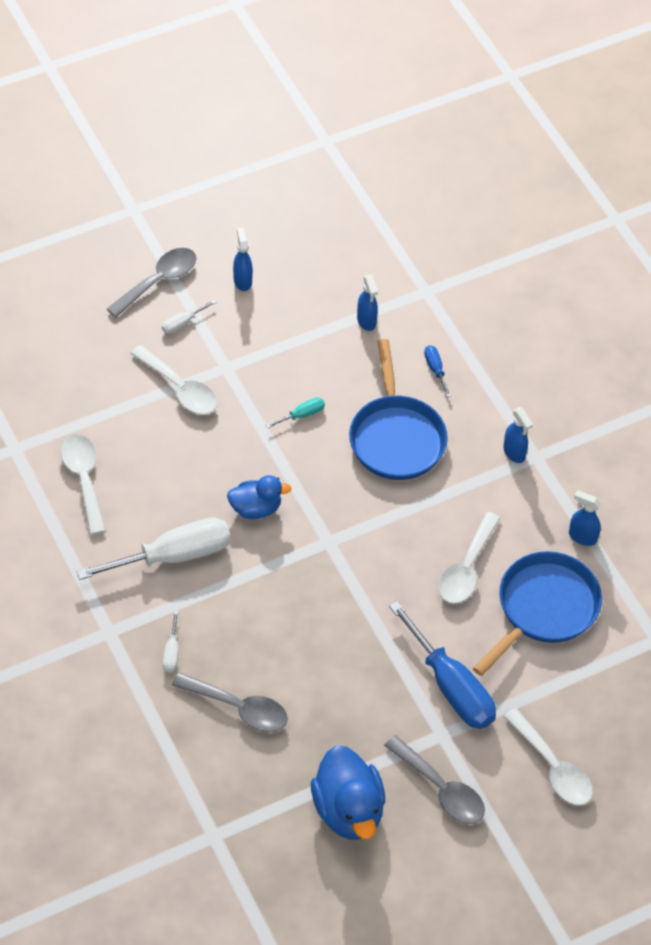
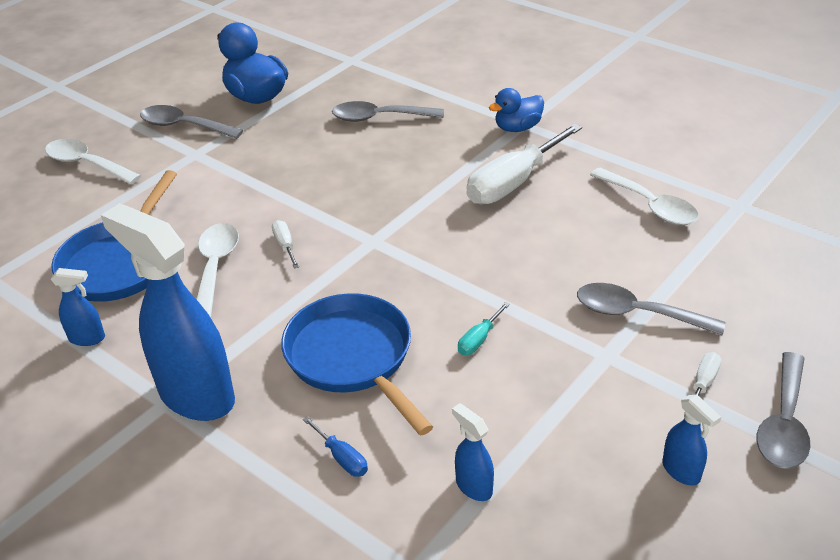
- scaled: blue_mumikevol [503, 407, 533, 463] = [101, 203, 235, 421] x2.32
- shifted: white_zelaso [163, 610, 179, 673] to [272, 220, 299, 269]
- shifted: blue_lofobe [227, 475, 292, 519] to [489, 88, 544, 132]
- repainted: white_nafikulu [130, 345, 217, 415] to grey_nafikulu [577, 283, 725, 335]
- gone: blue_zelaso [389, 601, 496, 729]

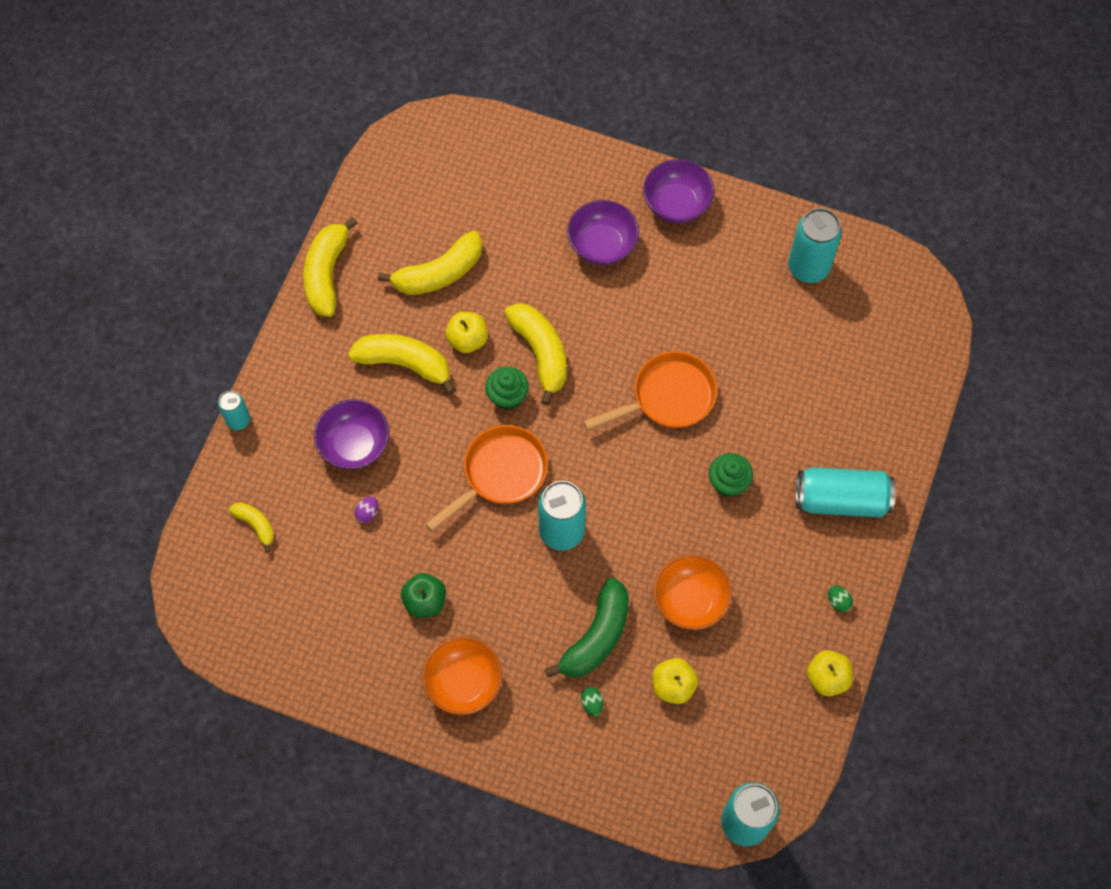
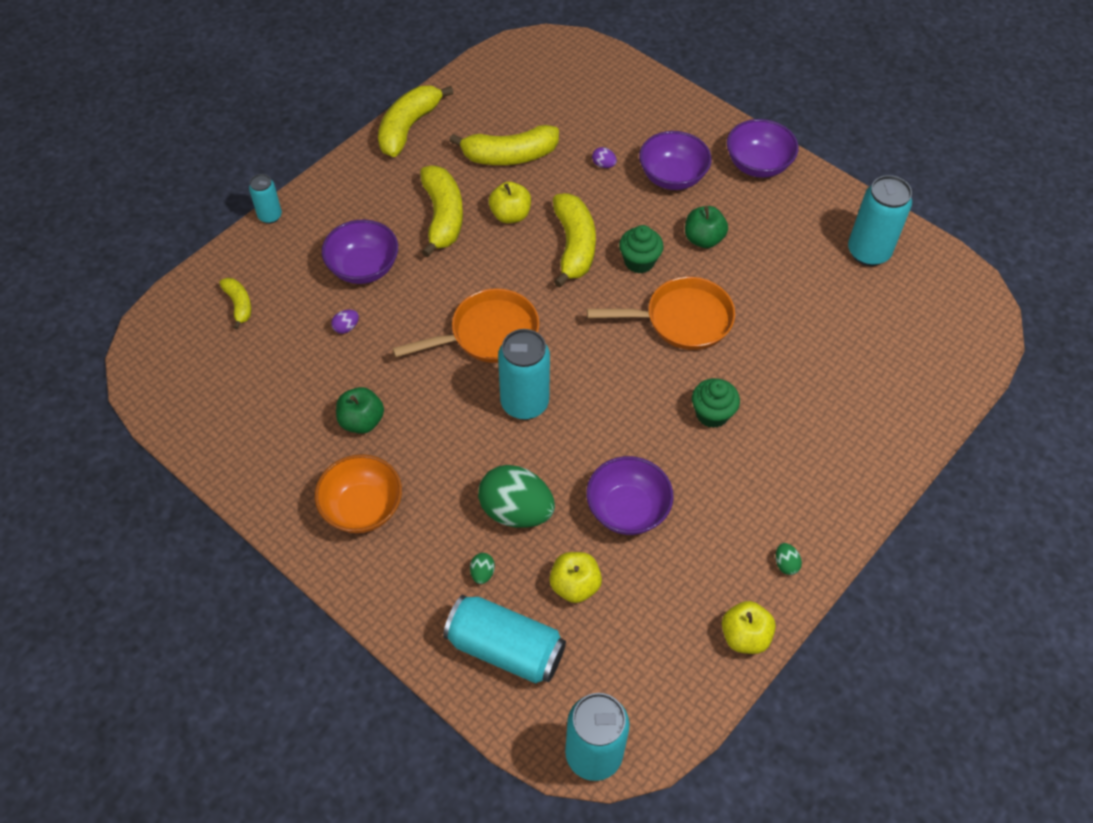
- rotated: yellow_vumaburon [348, 334, 456, 394] = [420, 165, 463, 257] 45 degrees clockwise
- shifted: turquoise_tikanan [796, 467, 895, 518] to [443, 595, 566, 684]
- swapped: green_vumaburon [545, 578, 629, 678] to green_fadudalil [478, 465, 555, 528]
- repainted: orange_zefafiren [654, 555, 732, 630] to purple_zefafiren [586, 456, 674, 535]
- new: purple_fadudalil [592, 147, 617, 168]
- shifted: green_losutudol [485, 367, 529, 410] to [619, 225, 664, 274]
- new: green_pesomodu [685, 206, 728, 248]

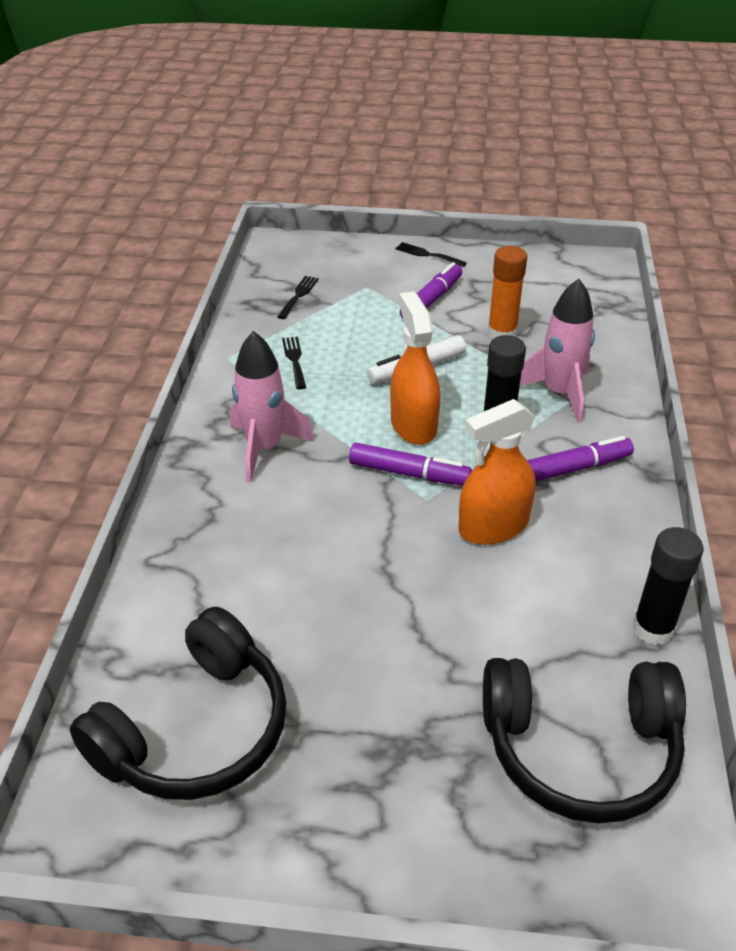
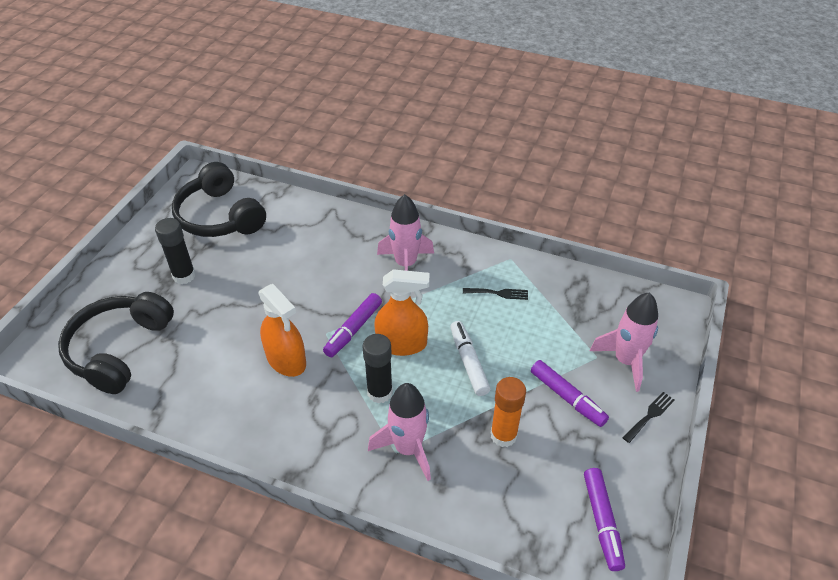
- shifted: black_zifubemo [633, 527, 703, 645] to [155, 218, 195, 284]
- rotated: orange_mumikevol [459, 399, 536, 545] = [258, 284, 306, 377] 150 degrees clockwise
- shifted: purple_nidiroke [527, 436, 634, 481] to [584, 468, 625, 571]
- new: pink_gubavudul [590, 292, 658, 392]
- gone: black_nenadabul [277, 276, 319, 319]

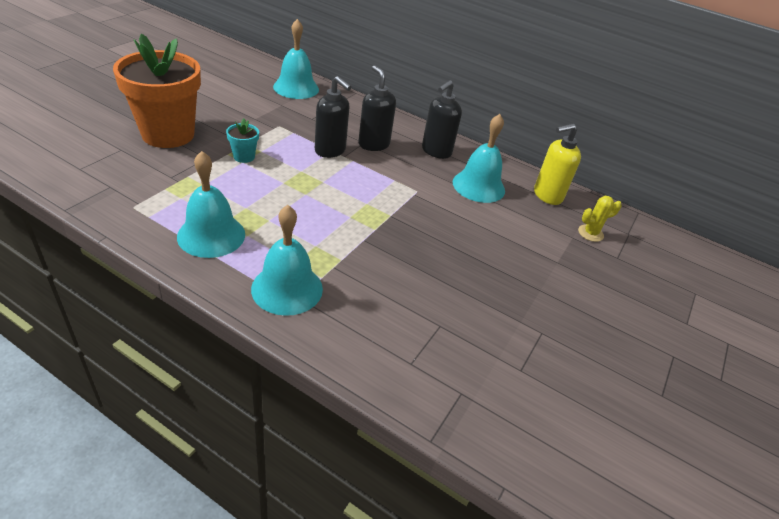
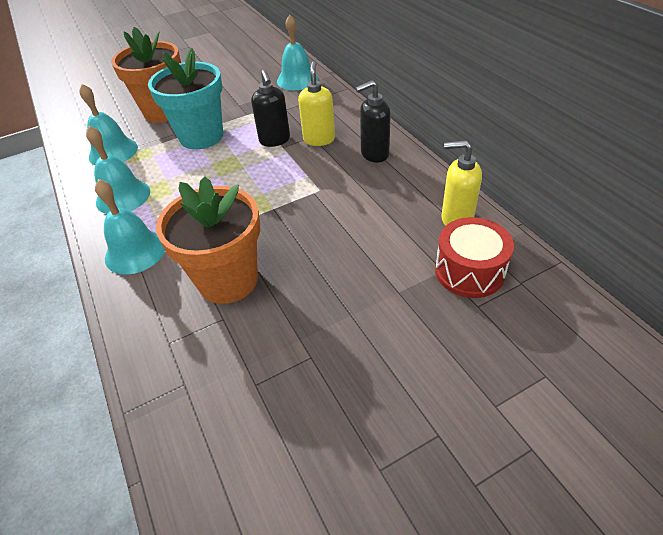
- shifted: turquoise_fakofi [453, 114, 505, 203] to [79, 84, 138, 165]
- scaled: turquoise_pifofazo [226, 118, 259, 163] = [148, 48, 223, 149] x2.46
- new: orange_pifofazo [156, 176, 260, 304]
- repainted: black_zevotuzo [358, 65, 396, 151] to yellow_zevotuzo [298, 61, 335, 146]
- swapped: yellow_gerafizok [578, 196, 622, 242] to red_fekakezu [435, 217, 514, 298]

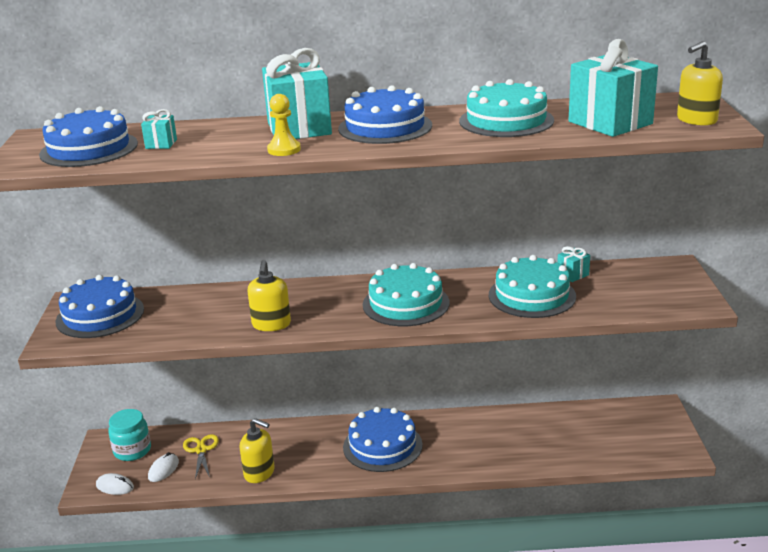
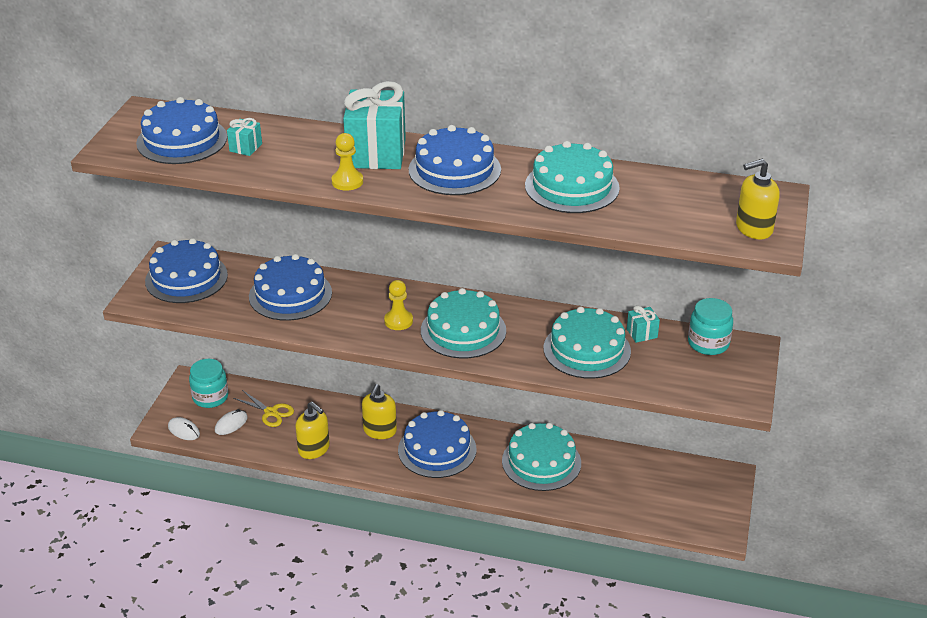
- rotated: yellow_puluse [183, 434, 219, 479] = [233, 390, 294, 427] 120 degrees clockwise
- new: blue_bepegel [249, 254, 332, 321]
- shifted: yellow_zevotuzo [248, 260, 291, 331] to [362, 384, 397, 439]
- new: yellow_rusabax [384, 280, 413, 330]
- new: turquoise_bepegel [502, 423, 581, 491]
- new: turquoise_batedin [688, 298, 733, 355]
- gone: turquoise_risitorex [568, 39, 658, 137]

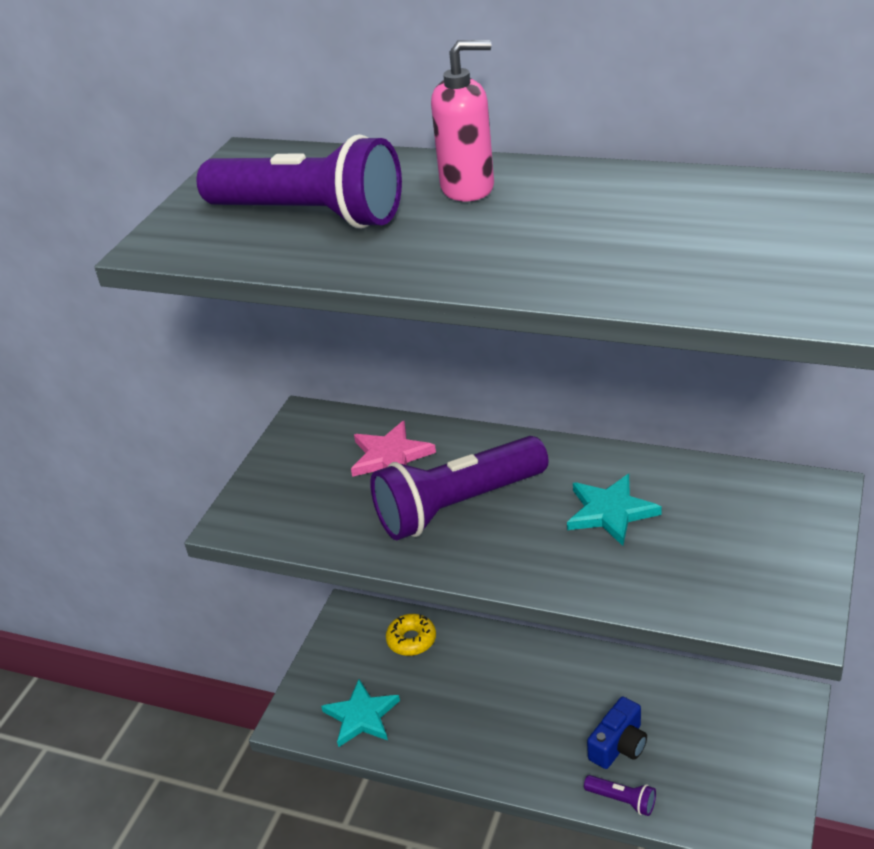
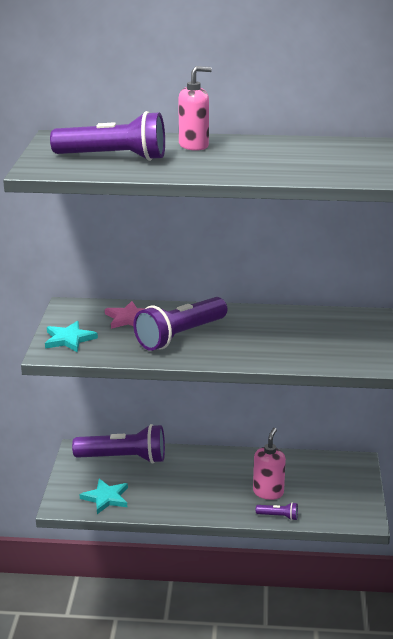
- shifted: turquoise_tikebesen [567, 474, 662, 546] to [45, 321, 98, 352]
- swapped: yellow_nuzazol [386, 614, 436, 656] to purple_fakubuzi [72, 424, 165, 464]
- swapped: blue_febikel [587, 697, 647, 769] to pink_zevotuzo [253, 428, 286, 500]

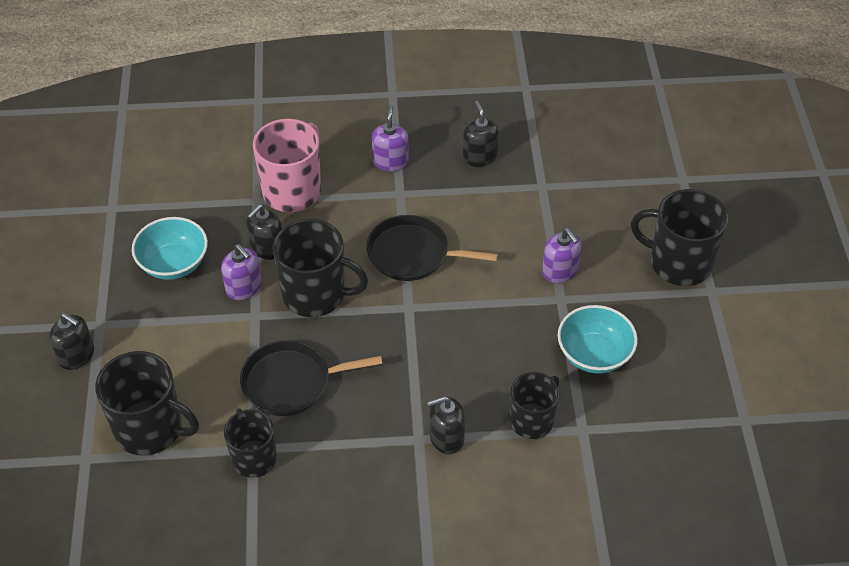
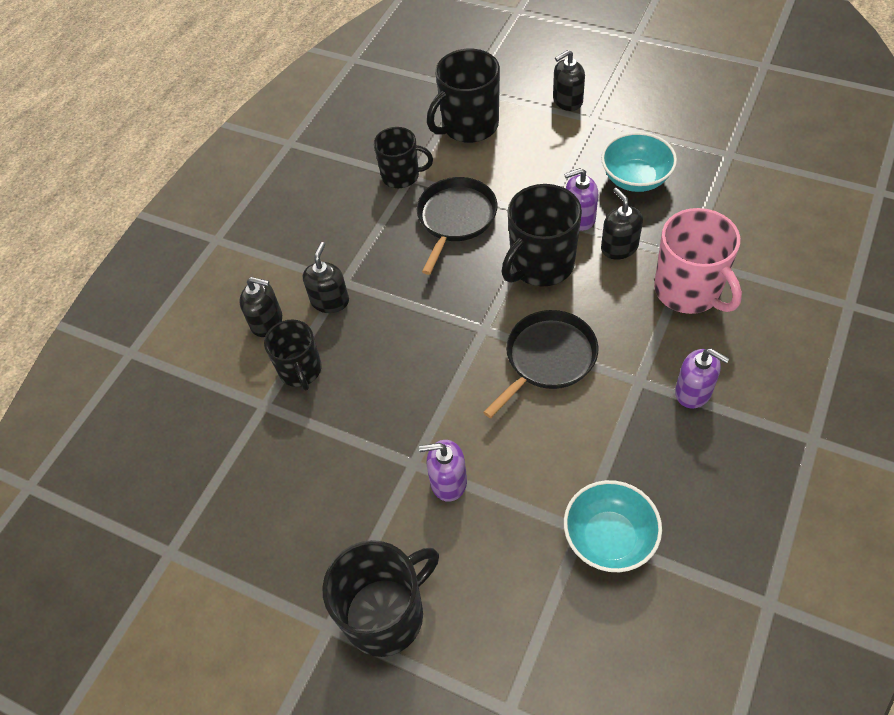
- shifted: black_zevotuzo [462, 101, 499, 167] to [239, 277, 282, 337]
- shifted: turquoise_zefafiren [558, 305, 638, 374] to [564, 480, 662, 572]

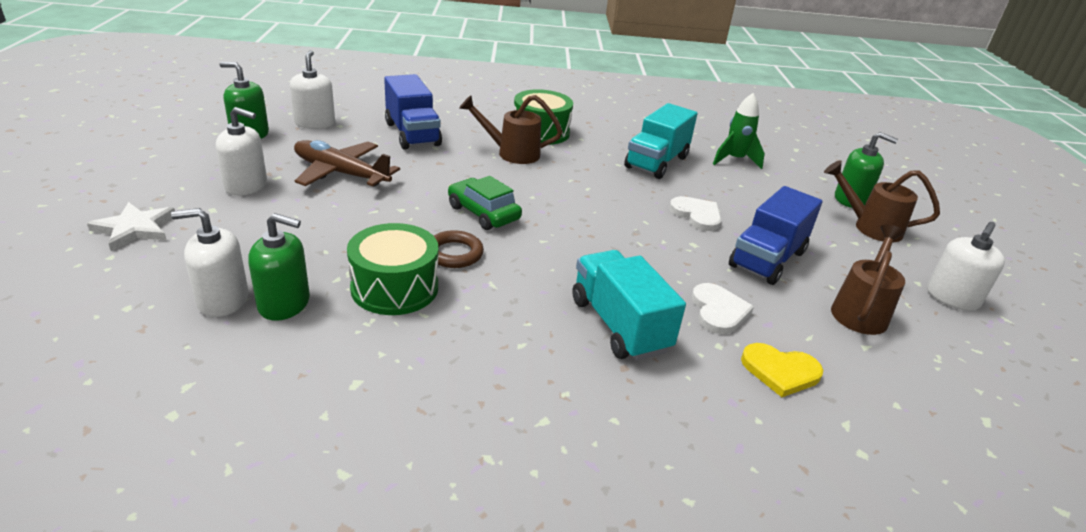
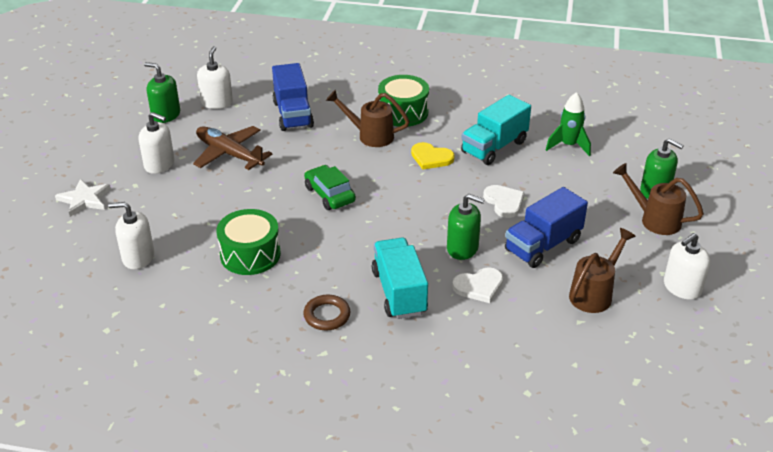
- shifted: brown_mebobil [434, 230, 484, 268] to [303, 295, 350, 330]
- shifted: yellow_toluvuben [741, 343, 824, 397] to [411, 142, 455, 170]
- shifted: green_zevotuzo [248, 213, 310, 321] to [447, 194, 485, 260]
- rotated: white_toluvuben [692, 283, 754, 334] = [452, 267, 503, 303] 60 degrees clockwise

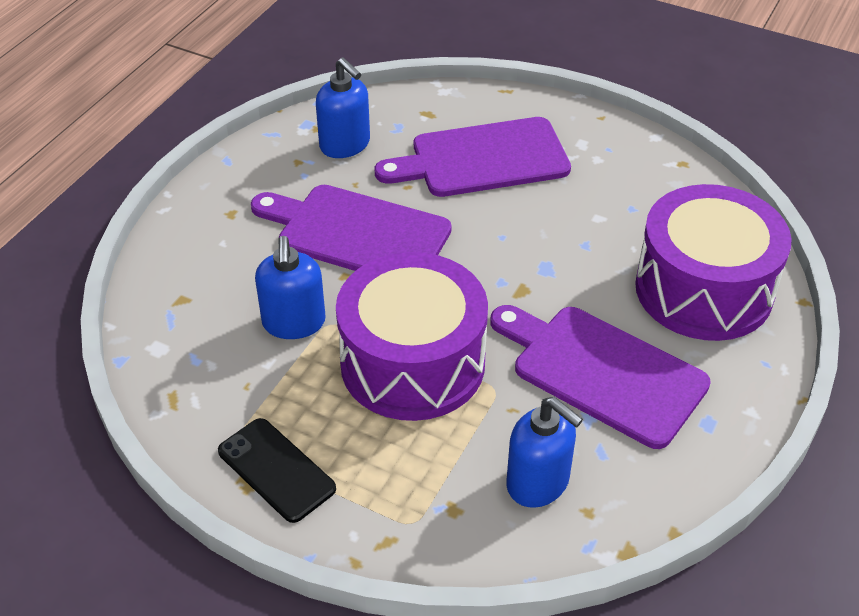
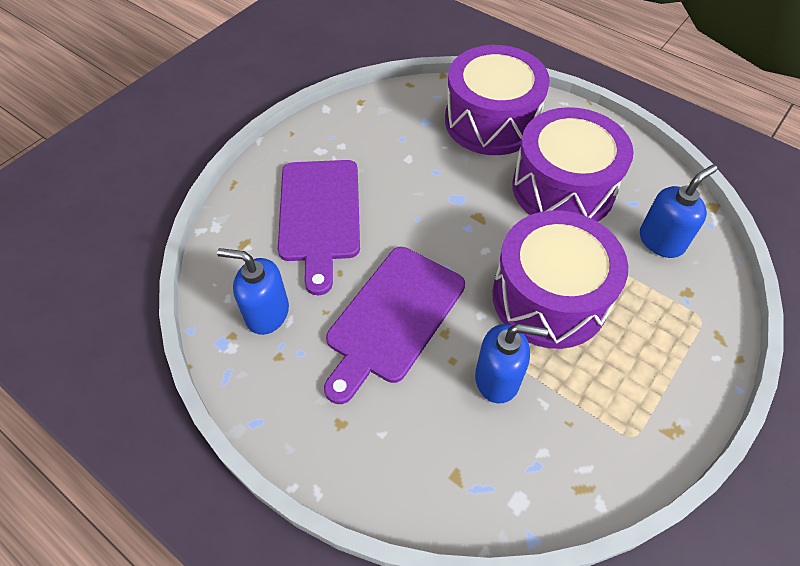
- rotated: blue_zevotuzo [316, 57, 370, 158] = [217, 248, 289, 335] 135 degrees counterclockwise
- swapped: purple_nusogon [490, 305, 711, 449] to purple_fekakezu [512, 107, 634, 222]
- gone: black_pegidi [218, 418, 336, 523]

